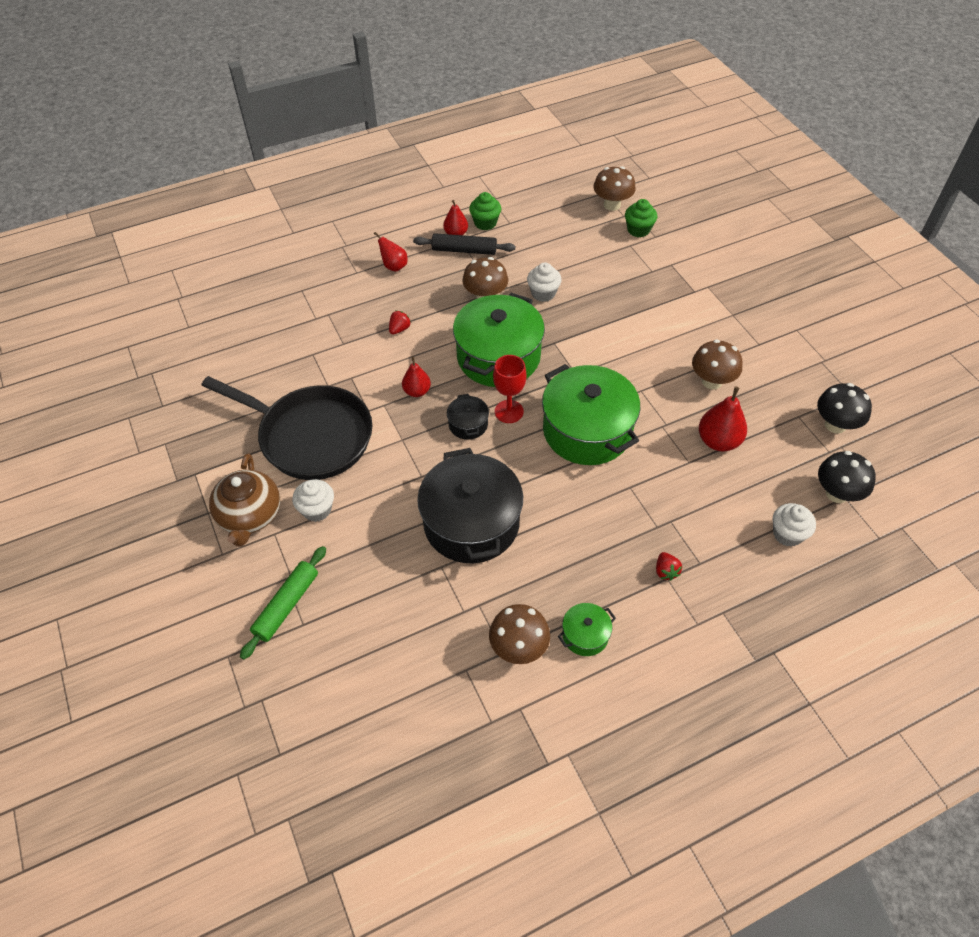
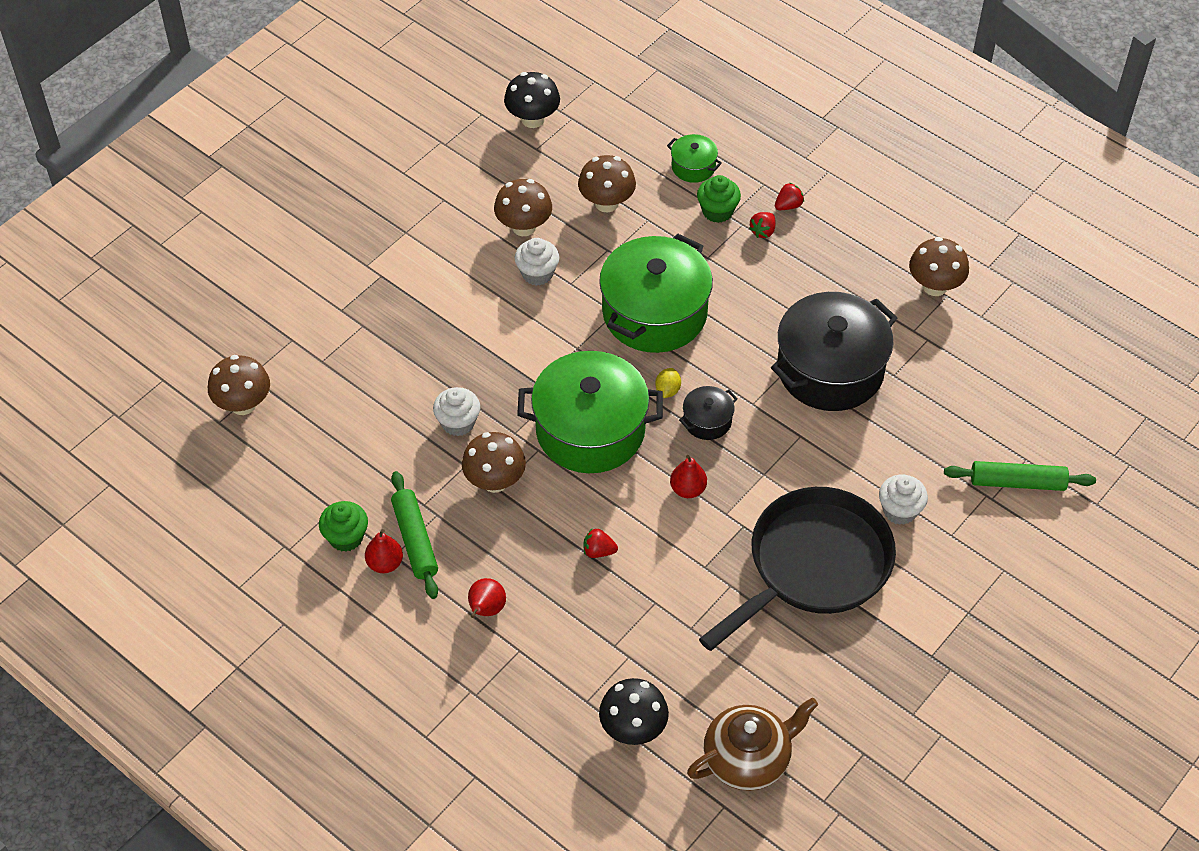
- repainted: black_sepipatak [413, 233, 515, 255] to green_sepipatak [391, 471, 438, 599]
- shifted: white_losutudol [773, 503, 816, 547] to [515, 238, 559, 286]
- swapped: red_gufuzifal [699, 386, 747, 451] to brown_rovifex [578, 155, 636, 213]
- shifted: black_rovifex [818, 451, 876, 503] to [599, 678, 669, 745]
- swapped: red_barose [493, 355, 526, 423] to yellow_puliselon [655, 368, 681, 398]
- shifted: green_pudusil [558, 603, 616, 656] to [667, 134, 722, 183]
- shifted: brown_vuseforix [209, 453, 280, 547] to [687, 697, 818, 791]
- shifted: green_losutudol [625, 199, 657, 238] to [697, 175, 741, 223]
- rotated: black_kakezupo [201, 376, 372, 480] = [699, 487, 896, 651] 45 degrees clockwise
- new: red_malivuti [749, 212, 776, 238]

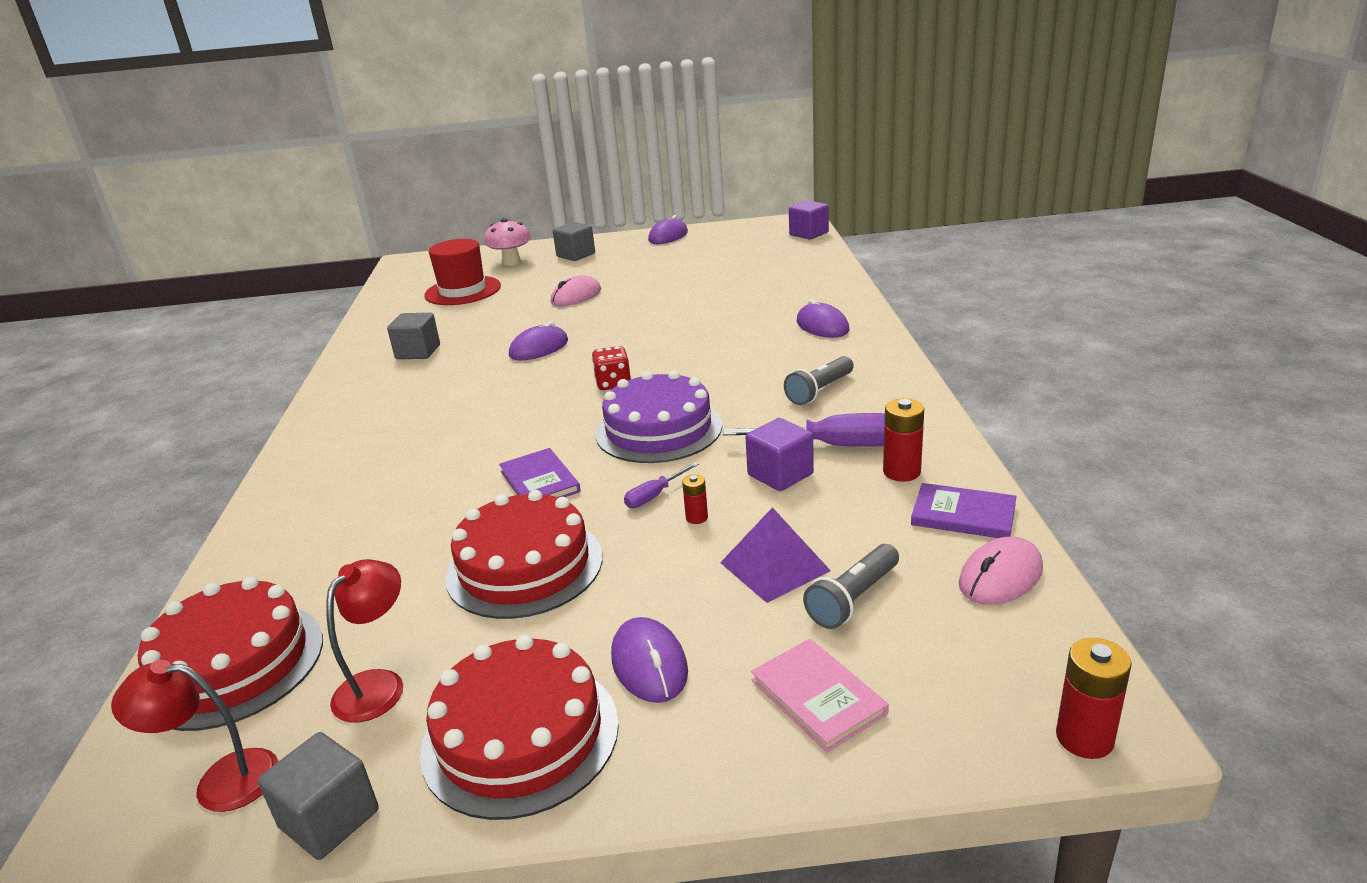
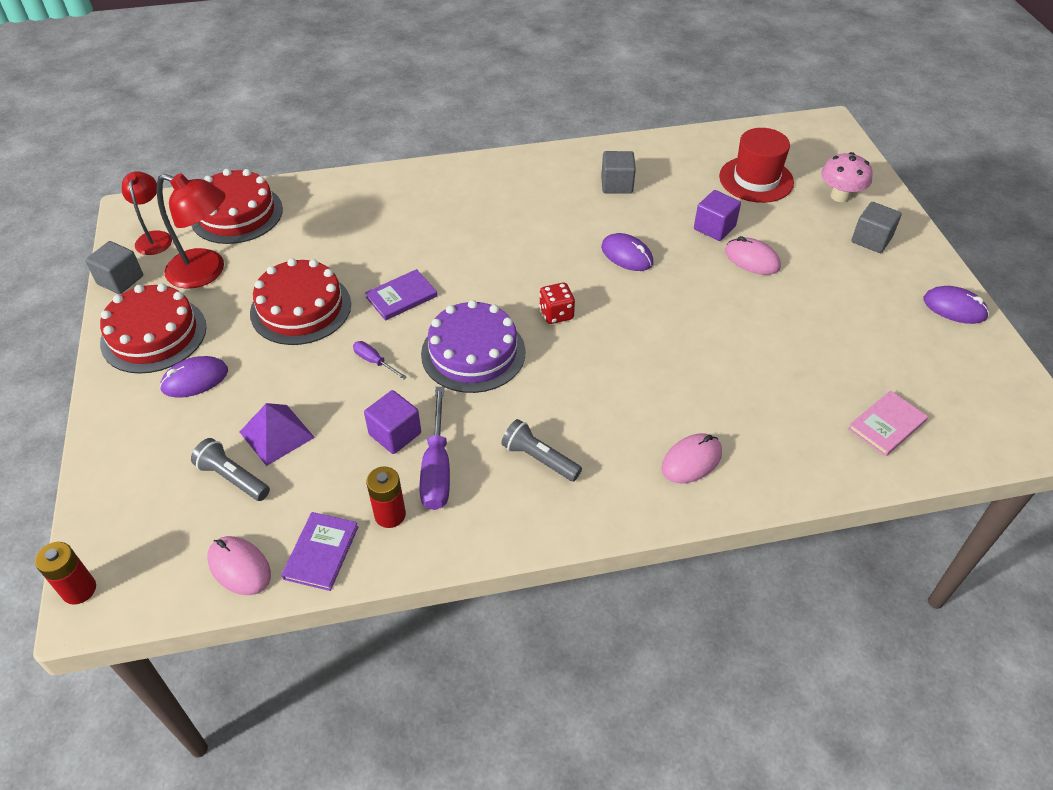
- scaled: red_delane [326, 559, 403, 723] = [157, 173, 226, 289] x1.56
- repainted: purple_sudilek [797, 299, 849, 338] to pink_sudilek [661, 434, 722, 483]
- shifted: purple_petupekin [789, 200, 829, 240] to [694, 190, 741, 241]
- shifted: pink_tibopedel [751, 639, 889, 752] to [848, 390, 928, 456]
- gone: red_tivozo [682, 474, 708, 524]

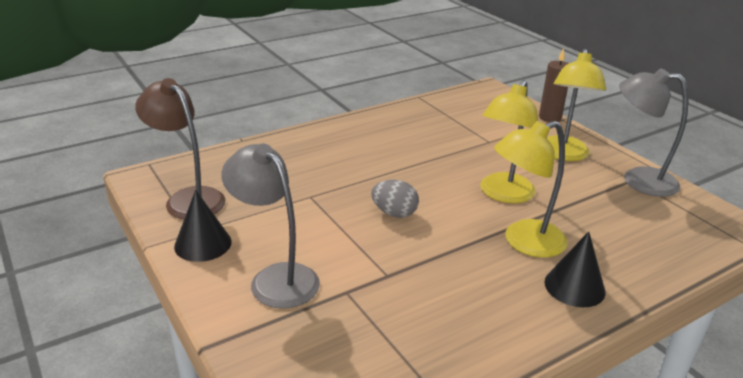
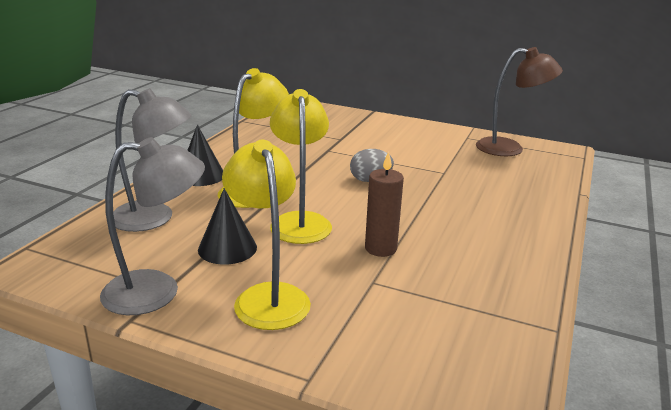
- shifted: grey_delane [221, 144, 320, 309] to [113, 88, 192, 232]
- shifted: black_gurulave [174, 190, 232, 262] to [198, 188, 257, 265]
- shifted: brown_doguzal [539, 48, 569, 122] to [365, 151, 404, 257]

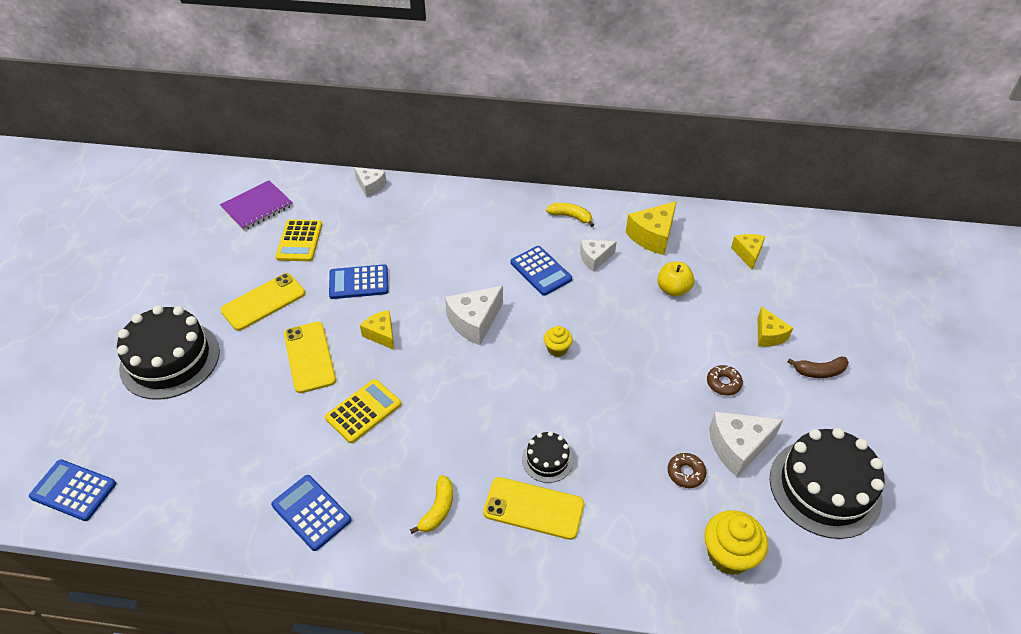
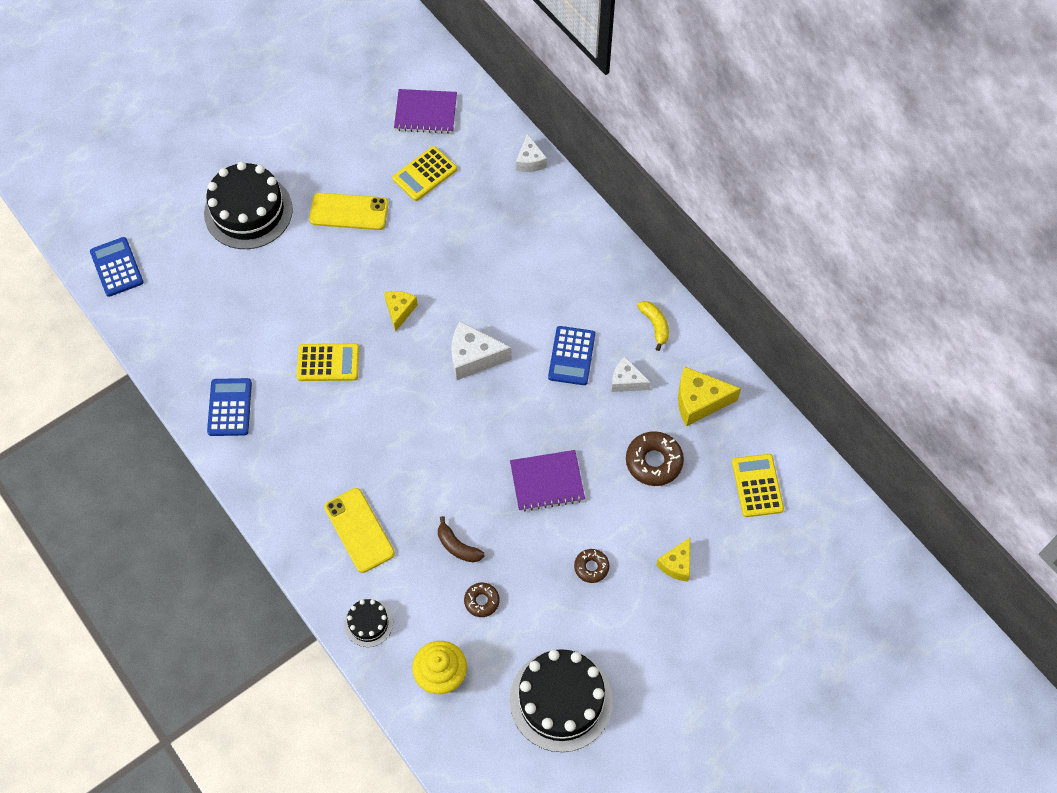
- shifted: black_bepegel [522, 431, 573, 483] to [344, 599, 393, 647]
- shifted: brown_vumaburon [787, 357, 849, 378] to [438, 516, 485, 563]
- new: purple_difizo [510, 450, 585, 511]
- swapped: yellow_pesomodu [657, 261, 694, 297] to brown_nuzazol [626, 431, 684, 486]
- swapped: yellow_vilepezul [731, 234, 765, 270] to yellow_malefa [732, 454, 784, 517]
- gone: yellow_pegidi [284, 322, 336, 393]
- gone: blue_malefa [329, 264, 389, 299]
- gone: yellow_vumaburon [410, 475, 453, 534]
- gone: yellow_losutudol [544, 326, 573, 357]
- gone: white_vilepezul [709, 412, 784, 477]

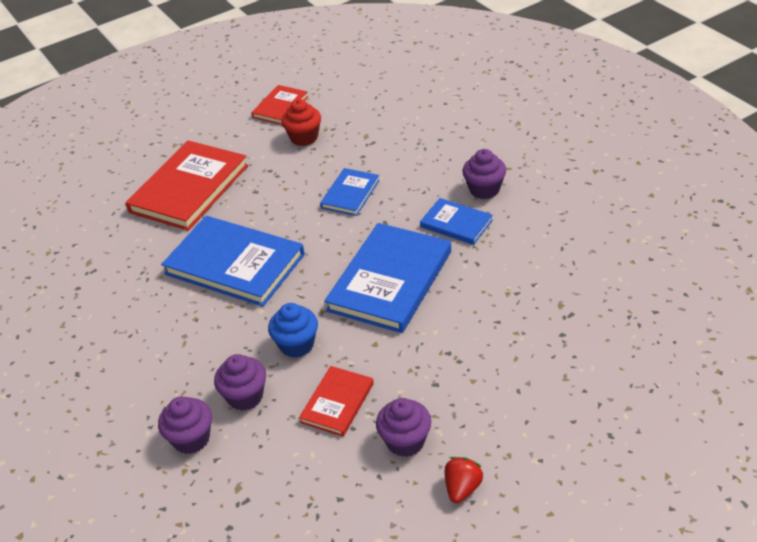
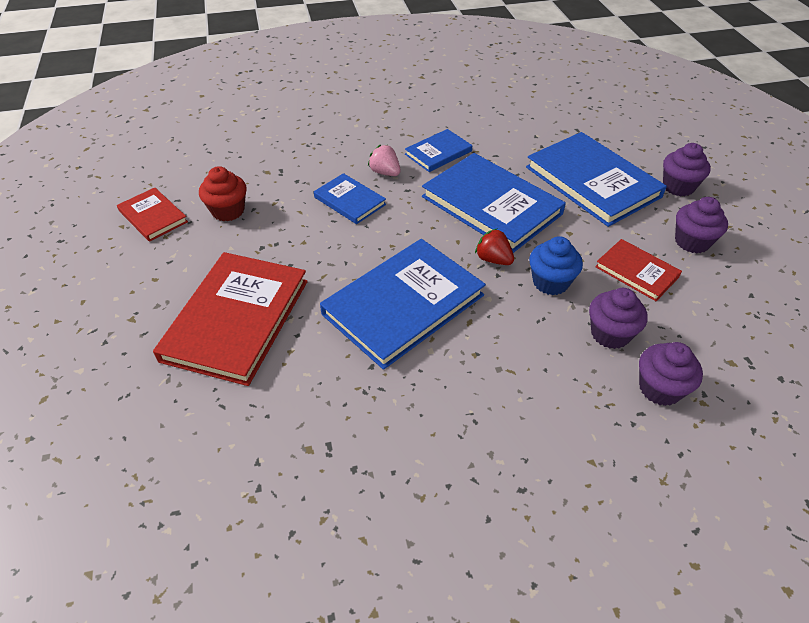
- rotated: red_tibopedel [125, 140, 248, 231] = [153, 252, 308, 386] 60 degrees clockwise
- new: pink_malivuti [368, 145, 401, 176]
- shifted: red_malivuti [445, 457, 483, 503] to [475, 228, 514, 265]
- new: blue_tibopedel [526, 132, 667, 227]
- shifted: purple_losutudol [462, 149, 506, 199] to [663, 143, 711, 196]

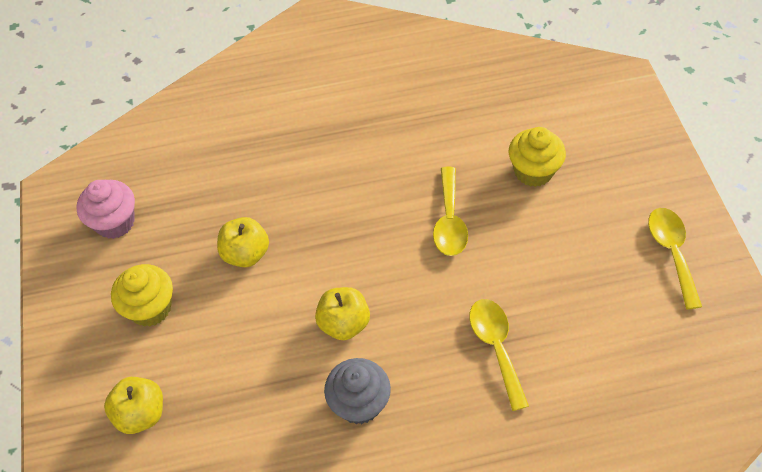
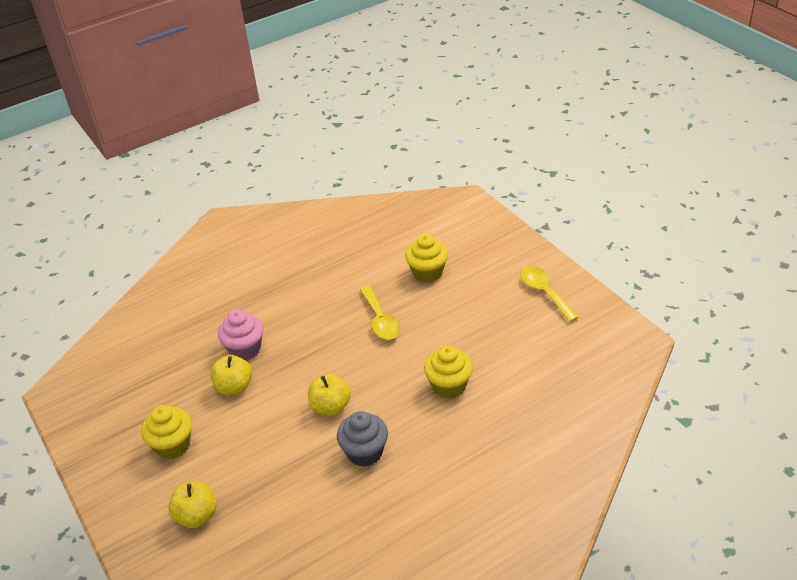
- shifted: pink_losutudol [76, 180, 135, 239] to [218, 310, 264, 360]
- swapped: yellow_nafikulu [469, 299, 529, 411] to yellow_losutudol [424, 345, 473, 399]

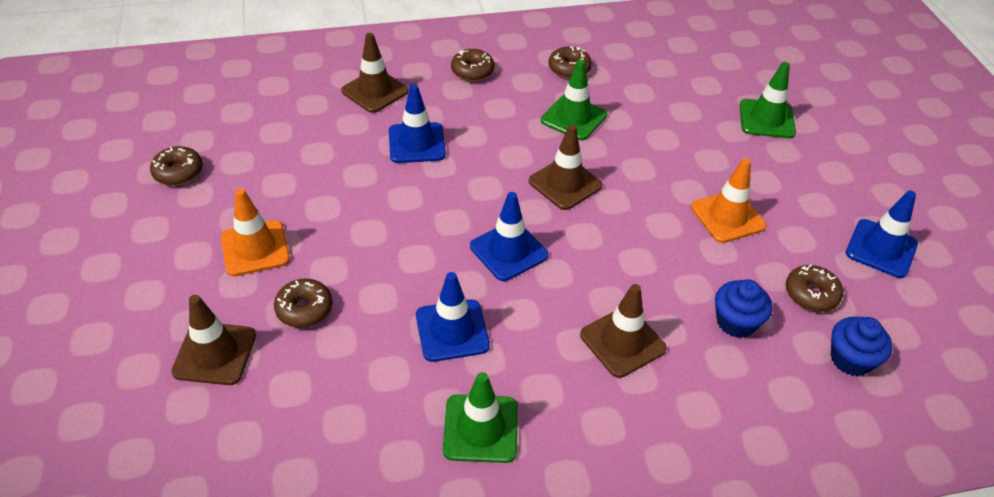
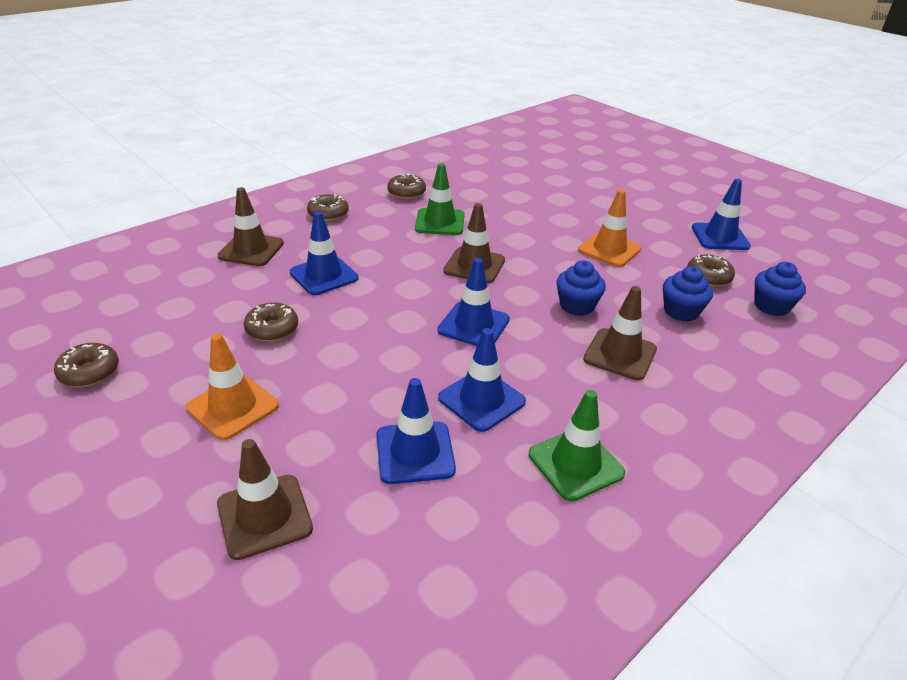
- shifted: brown_nuzazol [274, 279, 332, 328] to [244, 303, 298, 342]
- new: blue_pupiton [376, 378, 456, 484]
- new: blue_losutudol [556, 260, 606, 316]
- gone: green_pupiton [740, 62, 796, 139]

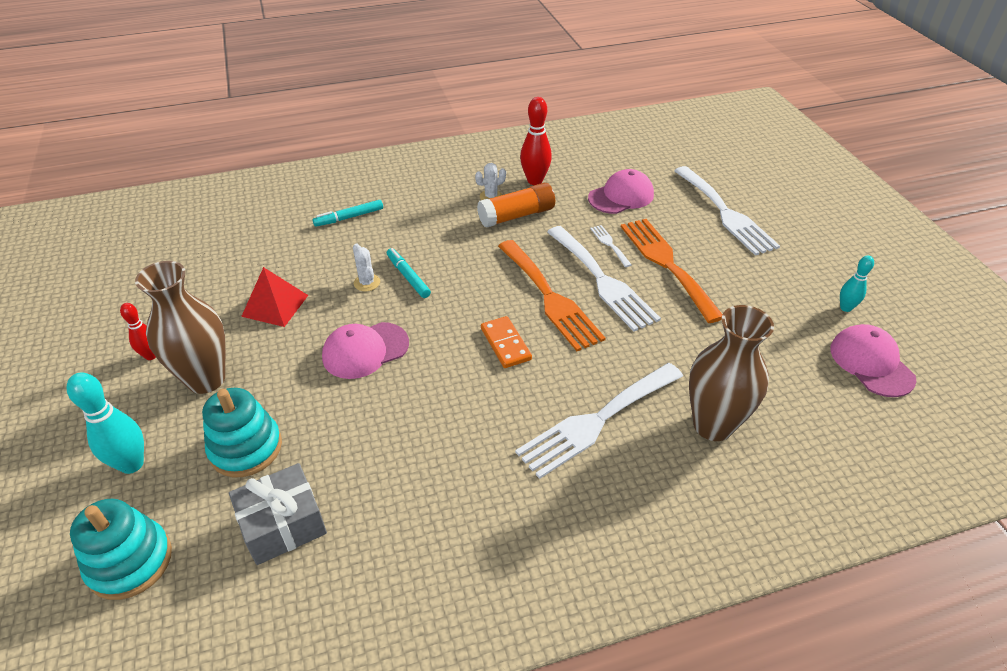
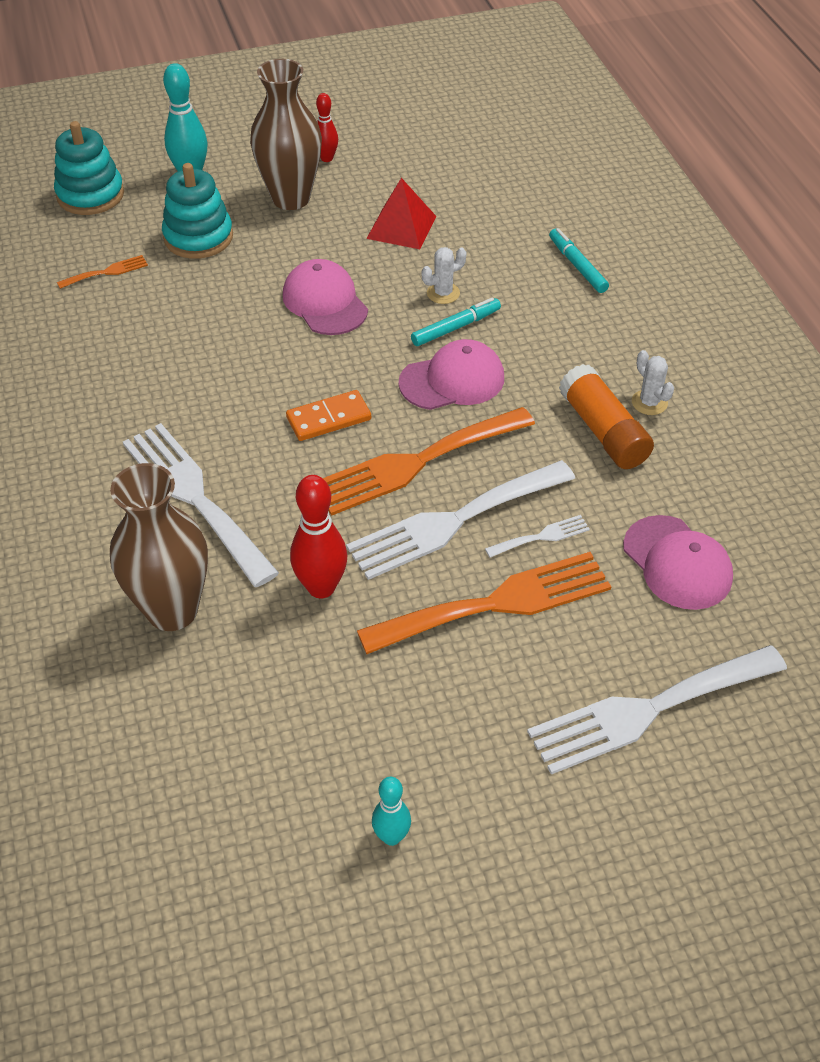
- swapped: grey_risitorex [229, 463, 327, 565] to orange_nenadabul [57, 255, 148, 289]
- shifted: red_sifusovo [520, 97, 552, 185] to [290, 475, 347, 598]
- shifted: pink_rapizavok [830, 324, 917, 397] to [399, 339, 504, 410]

